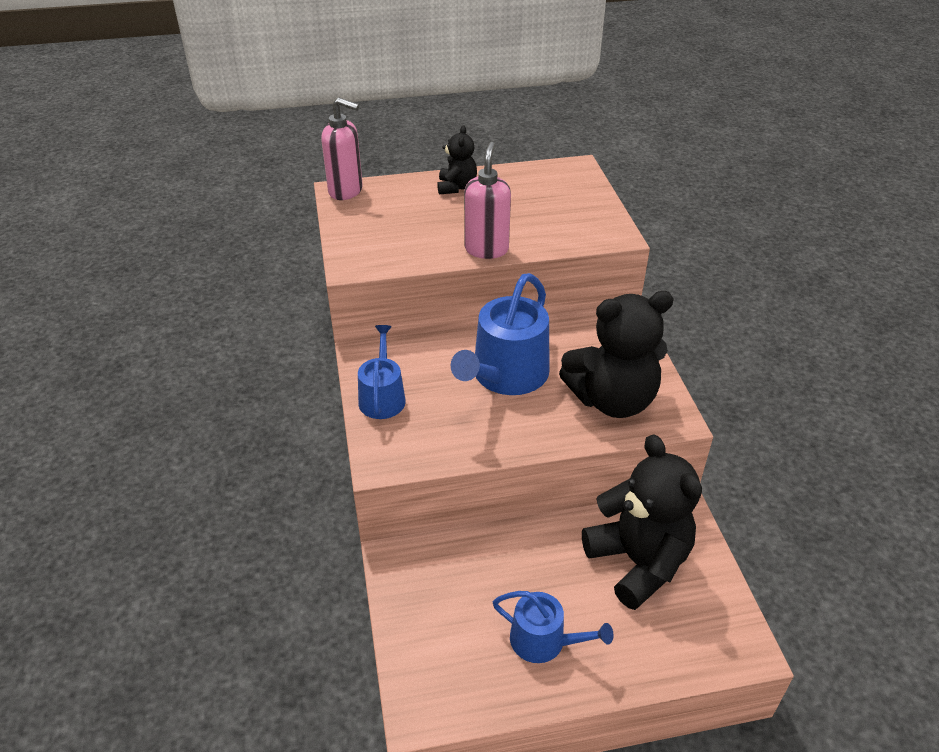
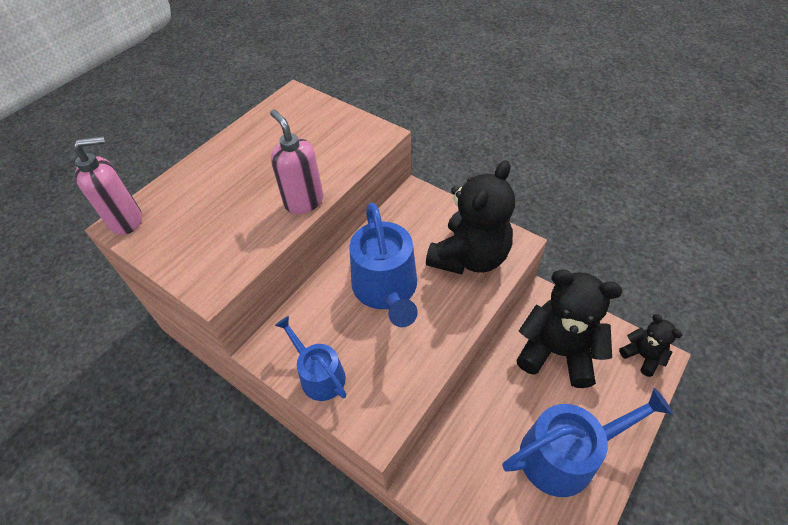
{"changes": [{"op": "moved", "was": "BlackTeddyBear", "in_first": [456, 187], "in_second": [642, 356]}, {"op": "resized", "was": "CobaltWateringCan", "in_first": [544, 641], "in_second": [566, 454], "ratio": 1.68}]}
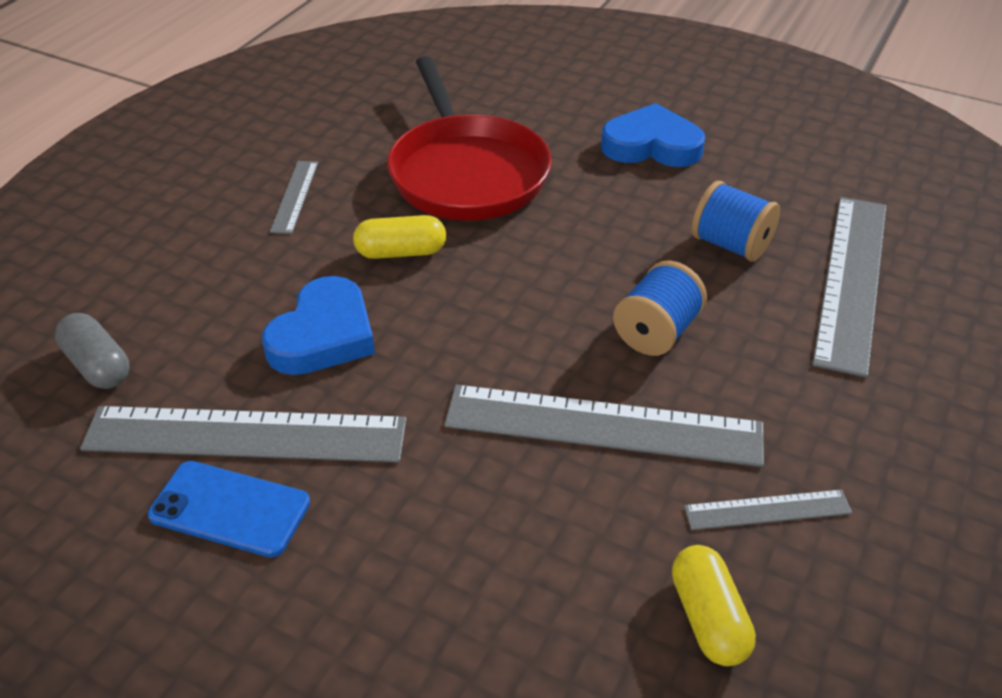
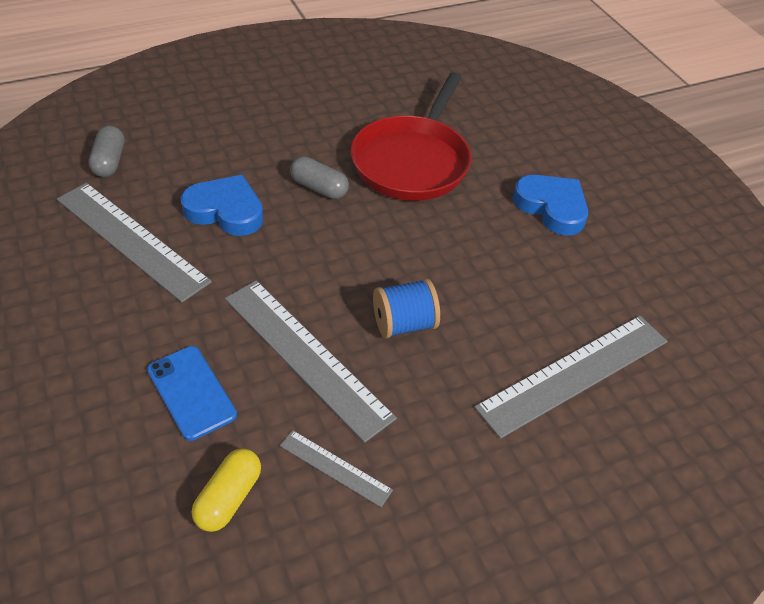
{"changes": [{"op": "moved", "was": "CobaltPhone", "in_first": [230, 509], "in_second": [191, 392]}, {"op": "turned", "was": "CobaltHeart", "in_first": [323, 335], "in_second": [225, 211], "clockwise": -135}, {"op": "removed", "was": "GreyRuler", "in_first": [294, 196]}, {"op": "recoloured", "was": "YellowPillShape", "now": "GreyPillShape", "in_first": [401, 252], "in_second": [319, 188]}, {"op": "removed", "was": "CobaltSpool", "in_first": [731, 245]}]}
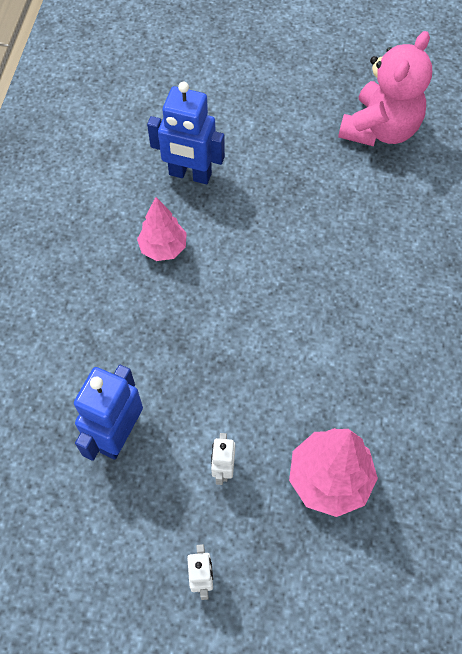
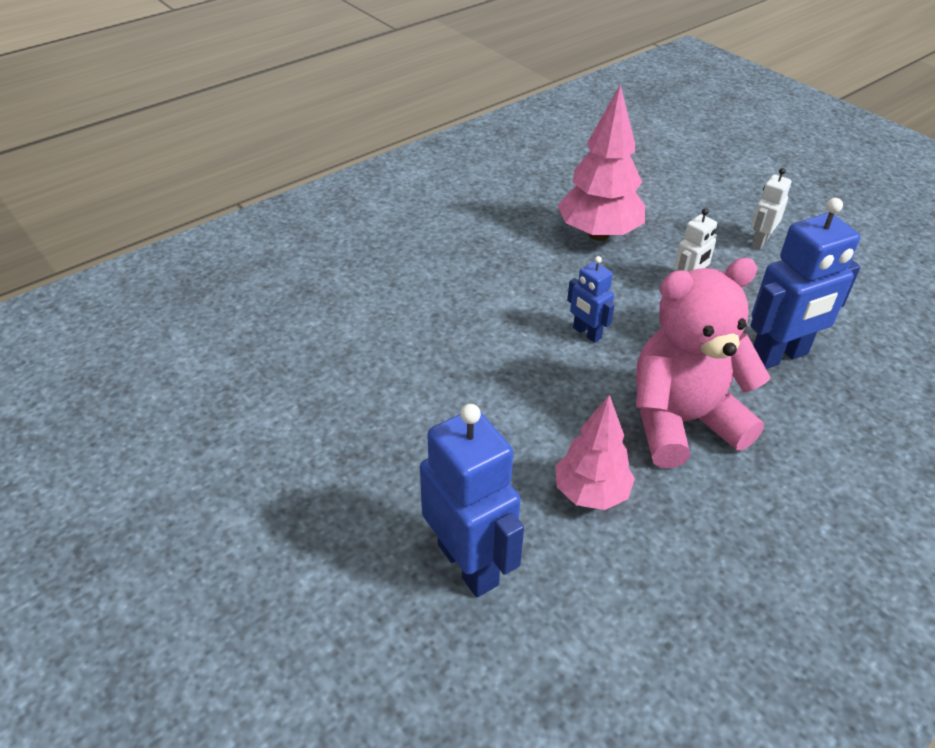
{"changes": [{"op": "moved", "was": "RosyTeddyBear", "in_first": [380, 129], "in_second": [682, 422]}, {"op": "added", "now": "CobaltRobot", "in_second": [586, 333]}]}
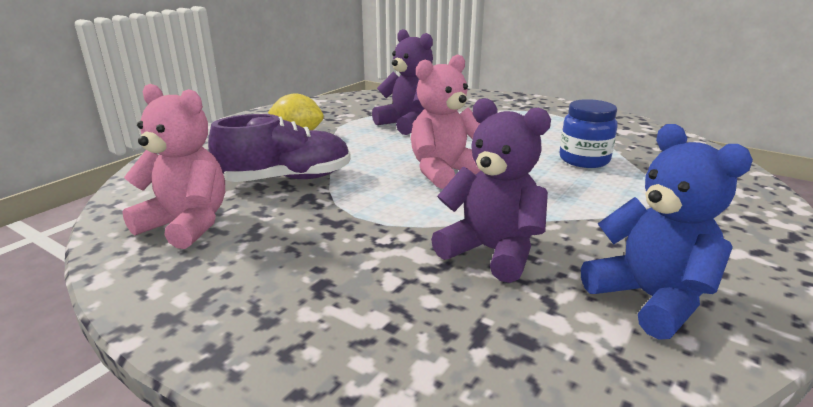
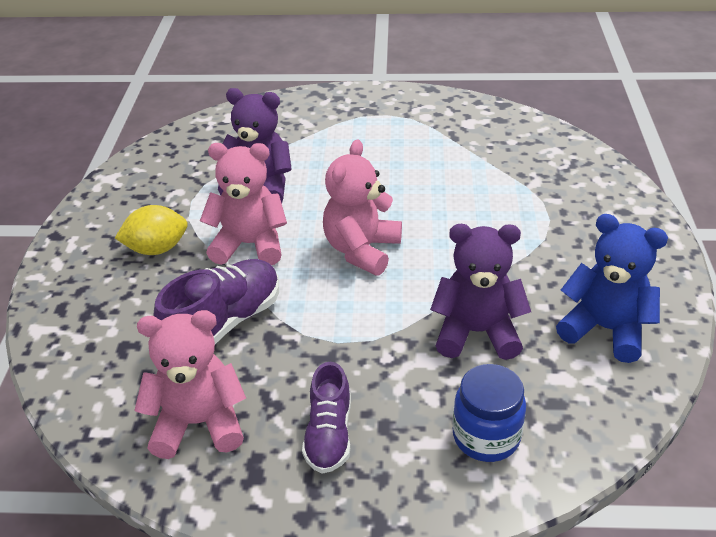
{"changes": [{"op": "moved", "was": "CobaltPreserveJar", "in_first": [584, 160], "in_second": [486, 436]}, {"op": "added", "now": "RosyTeddyBear", "in_second": [250, 244]}, {"op": "added", "now": "VioletLaceUpShoe", "in_second": [329, 434]}]}
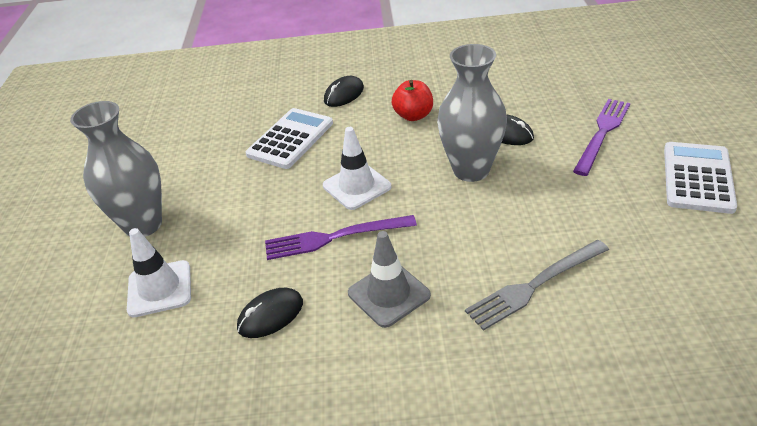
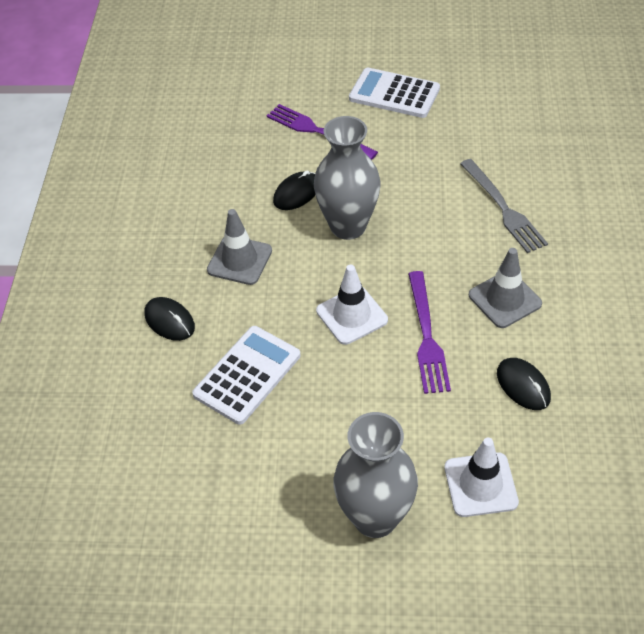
{"changes": [{"op": "turned", "was": "SnowWhitePocketCalculator", "in_first": [290, 139], "in_second": [247, 375], "clockwise": 90}, {"op": "replaced", "was": "ScarletAppleFruit", "now": "GreyTrafficCone", "in_first": [413, 115], "in_second": [239, 260]}]}
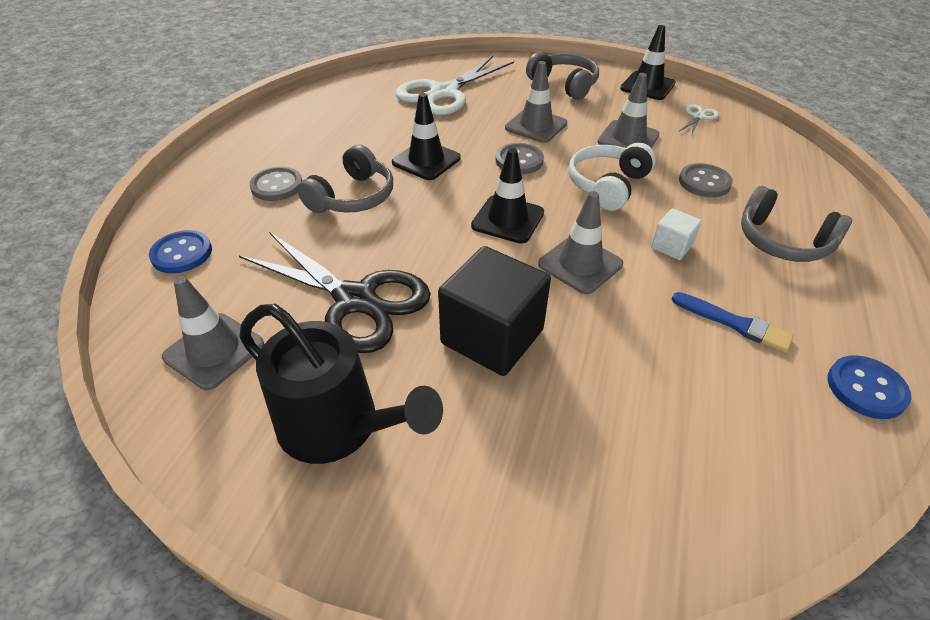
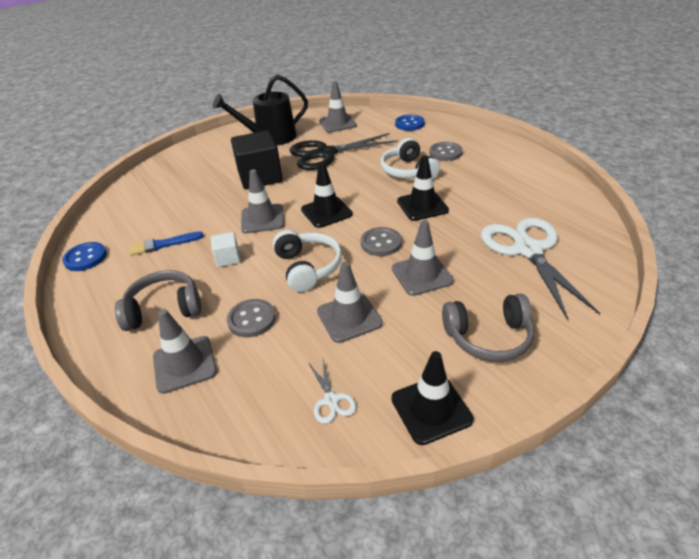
{"changes": [{"op": "recoloured", "was": "GreyOverEarHeadphones", "now": "SnowWhiteOverEarHeadphones", "in_first": [353, 197], "in_second": [408, 171]}, {"op": "added", "now": "GreyTrafficCone", "in_second": [184, 364]}]}
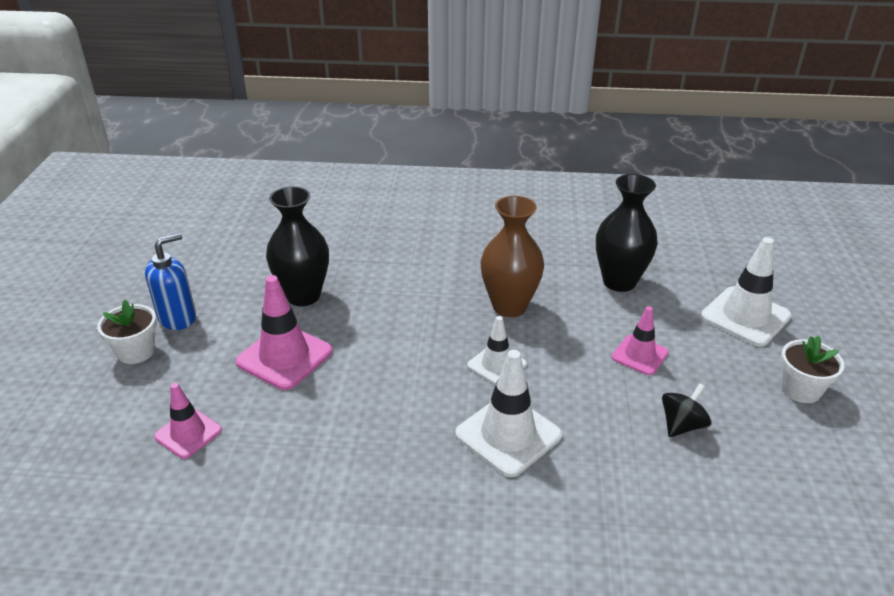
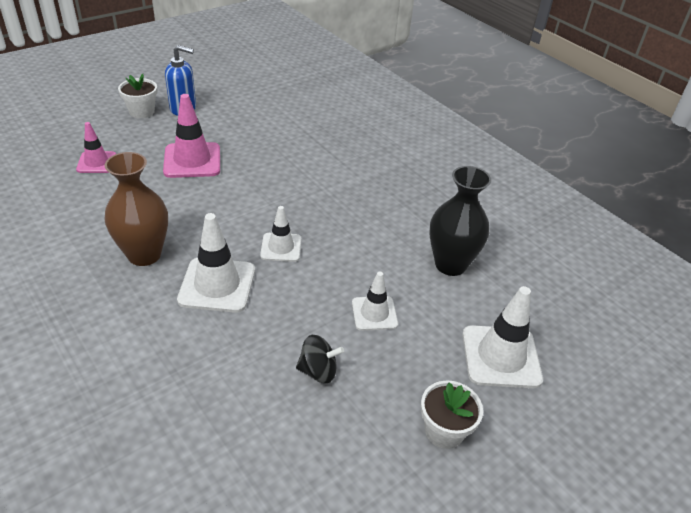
{"changes": [{"op": "removed", "was": "BlackFlowerVase", "in_first": [303, 296]}, {"op": "moved", "was": "BrownFlowerVase", "in_first": [509, 306], "in_second": [144, 255]}, {"op": "recoloured", "was": "RosyTrafficCone", "now": "SnowWhiteTrafficCone", "in_first": [639, 355], "in_second": [374, 313]}]}
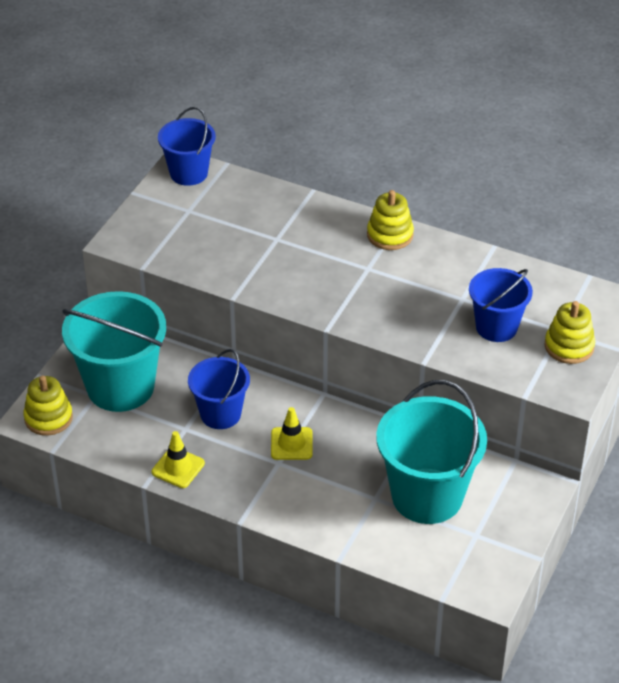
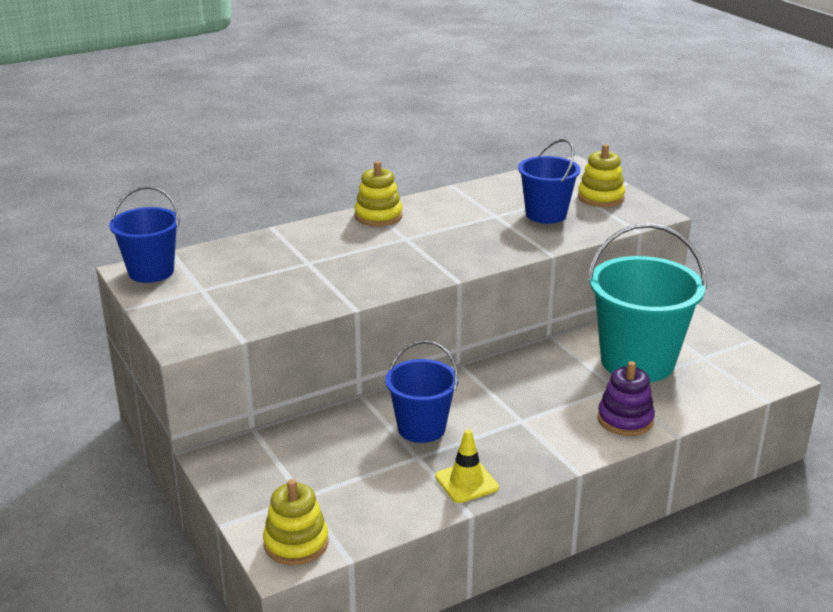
{"changes": [{"op": "removed", "was": "TealBucket", "in_first": [120, 387]}, {"op": "removed", "was": "YellowTrafficCone", "in_first": [291, 444]}, {"op": "added", "now": "VioletStackingToy", "in_second": [625, 420]}]}
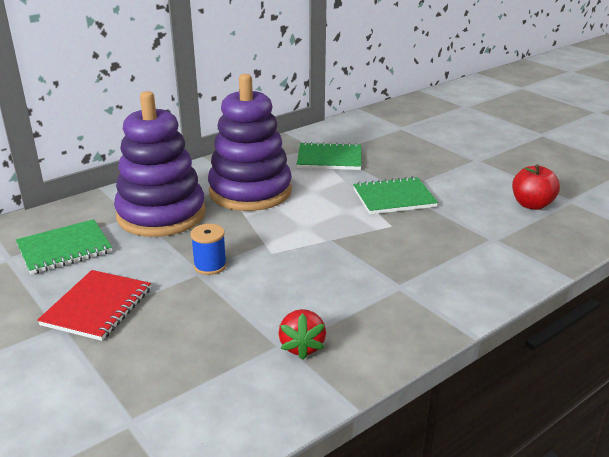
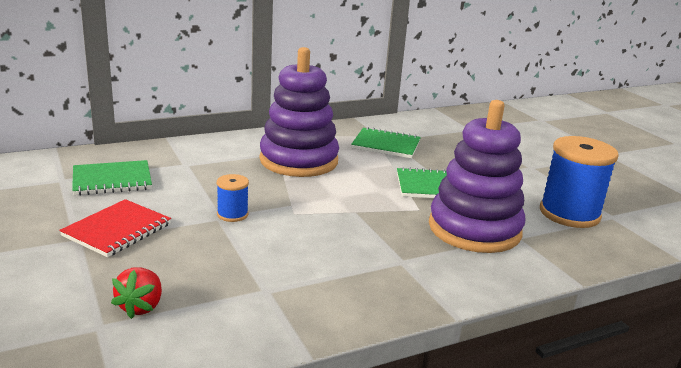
{"changes": [{"op": "moved", "was": "VioletStackingToy", "in_first": [161, 215], "in_second": [474, 229]}, {"op": "moved", "was": "ScarletStrawberry", "in_first": [302, 346], "in_second": [141, 307]}, {"op": "replaced", "was": "ScarletAppleFruit", "now": "CobaltSpool", "in_first": [531, 205], "in_second": [569, 214]}]}
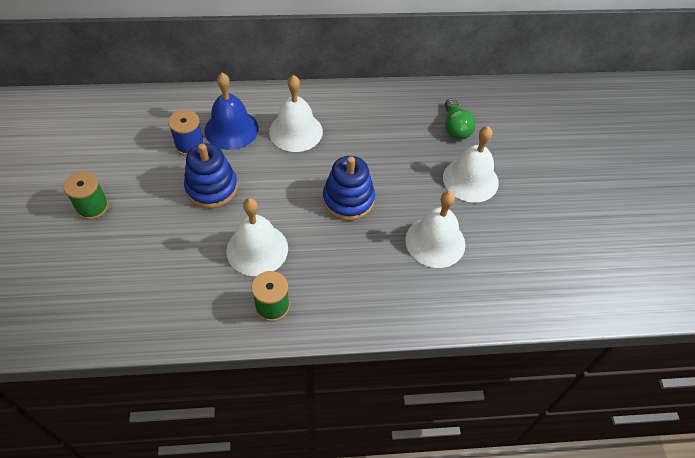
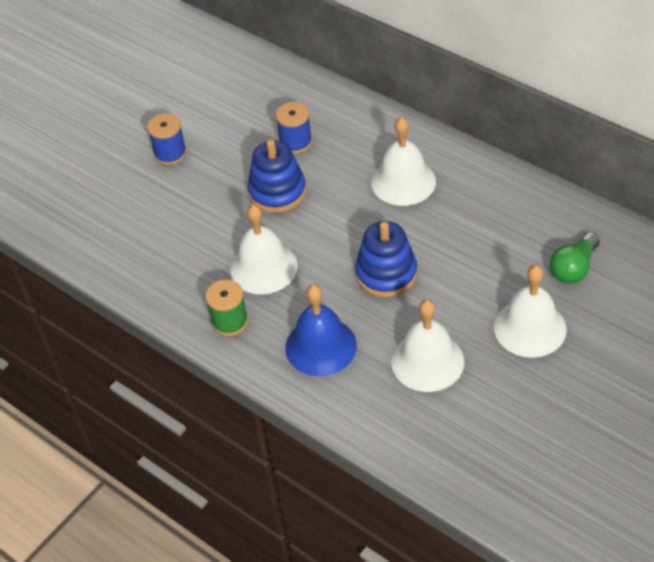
{"changes": [{"op": "recoloured", "was": "GreenSpool", "now": "CobaltSpool", "in_first": [92, 207], "in_second": [170, 153]}, {"op": "moved", "was": "CobaltSchoolBell", "in_first": [231, 129], "in_second": [321, 346]}]}
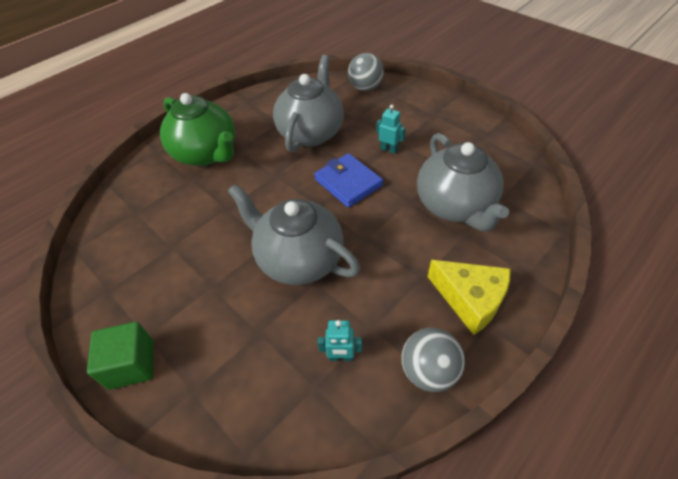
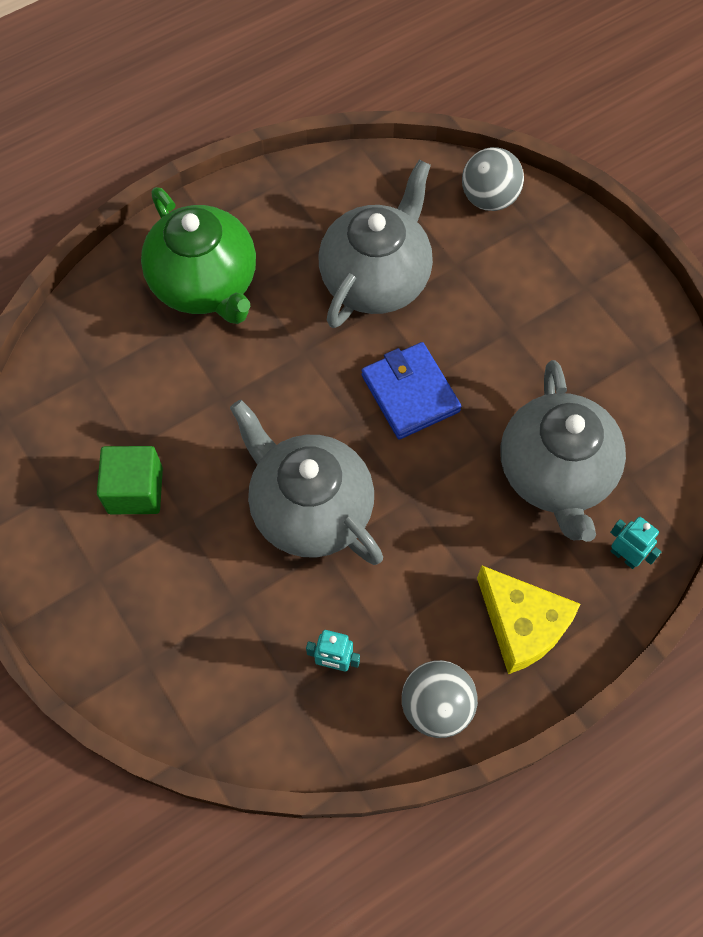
{"changes": [{"op": "moved", "was": "GreenBlock", "in_first": [132, 364], "in_second": [135, 490]}, {"op": "moved", "was": "TealRobot", "in_first": [389, 149], "in_second": [624, 556]}]}
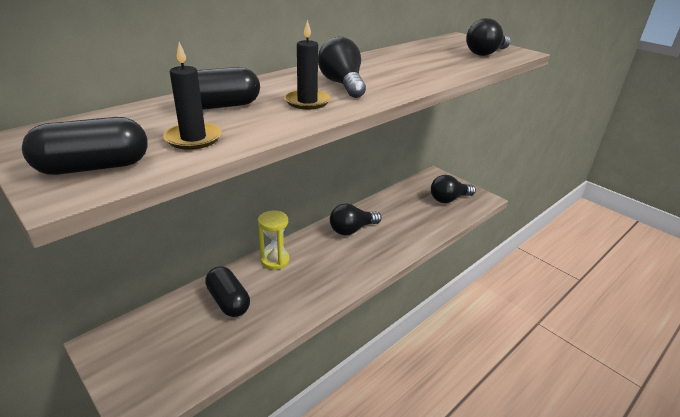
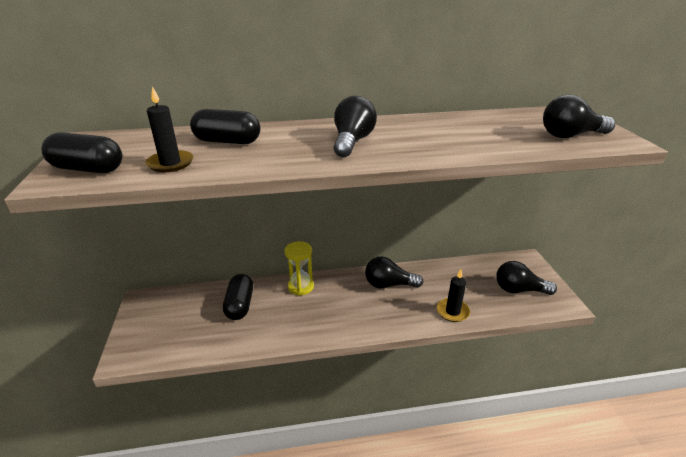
{"changes": [{"op": "moved", "was": "BlackPillarCandle", "in_first": [307, 102], "in_second": [452, 311]}]}
